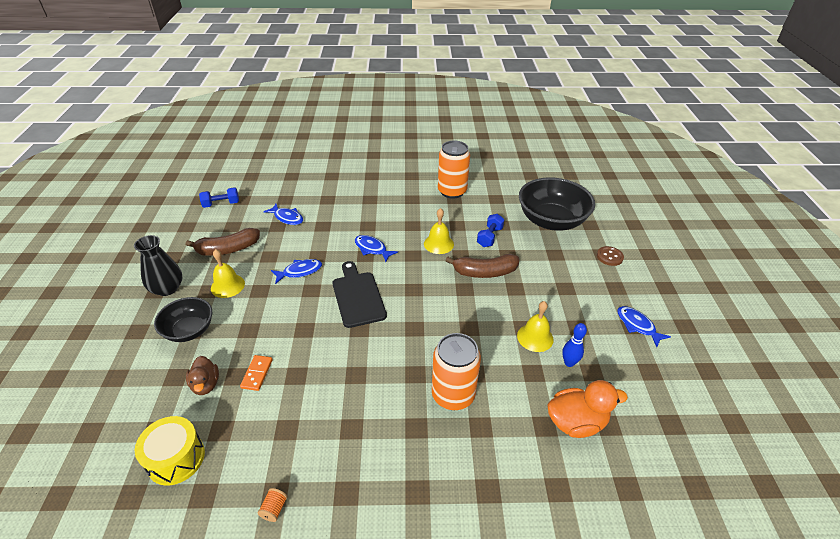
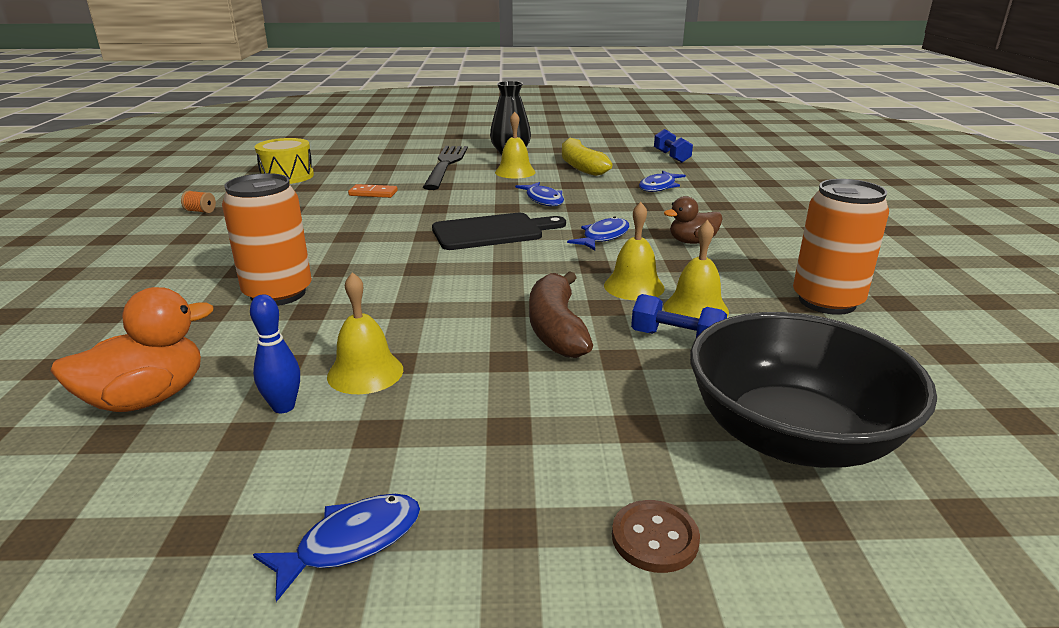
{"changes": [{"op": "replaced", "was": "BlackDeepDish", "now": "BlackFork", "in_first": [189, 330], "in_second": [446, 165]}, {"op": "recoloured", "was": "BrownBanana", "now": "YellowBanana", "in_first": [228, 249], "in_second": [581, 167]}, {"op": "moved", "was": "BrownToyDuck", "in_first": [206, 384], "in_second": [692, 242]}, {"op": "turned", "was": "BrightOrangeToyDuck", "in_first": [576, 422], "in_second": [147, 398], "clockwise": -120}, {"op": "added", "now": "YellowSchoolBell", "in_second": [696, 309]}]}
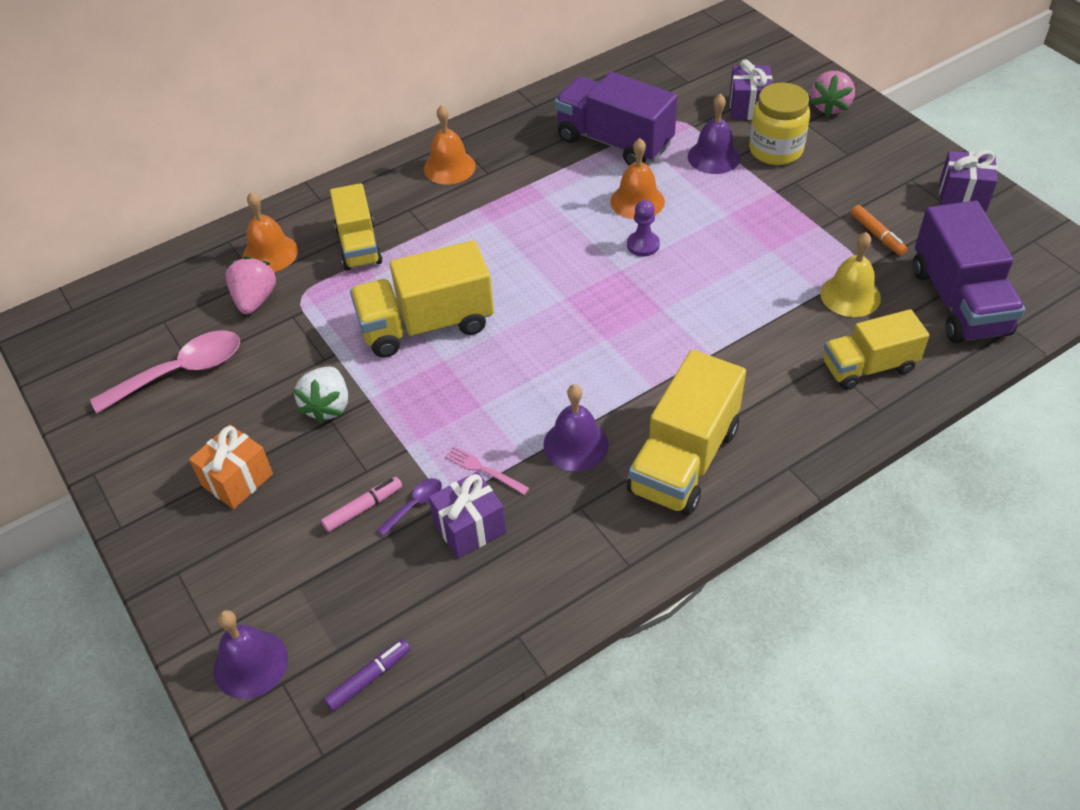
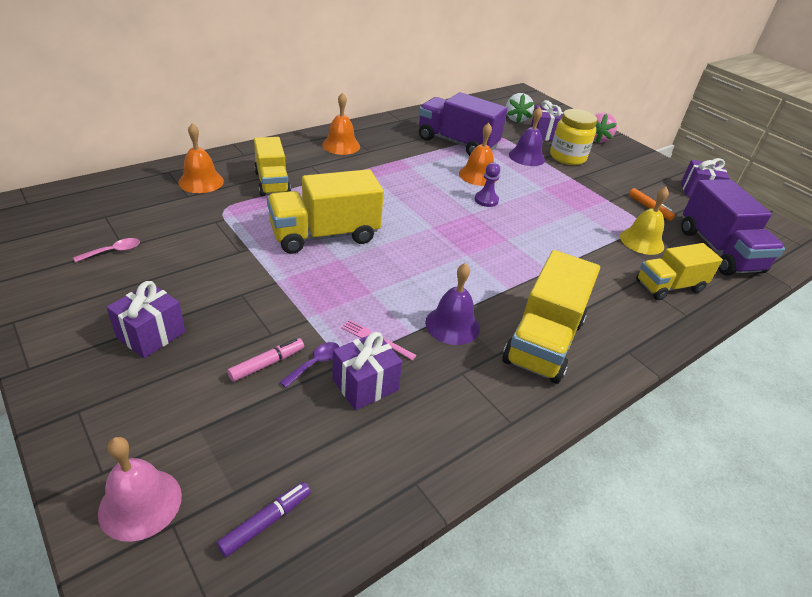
{"changes": [{"op": "resized", "was": "RosyTablespoon", "in_first": [181, 372], "in_second": [113, 251], "ratio": 0.47}, {"op": "recoloured", "was": "BrightOrangeGift", "now": "VioletGift", "in_first": [237, 480], "in_second": [151, 335]}, {"op": "recoloured", "was": "VioletSchoolBell", "now": "RosySchoolBell", "in_first": [250, 664], "in_second": [140, 503]}, {"op": "removed", "was": "RosyStrawberry", "in_first": [255, 299]}, {"op": "moved", "was": "SnowWhiteStrawberry", "in_first": [327, 406], "in_second": [516, 119]}]}
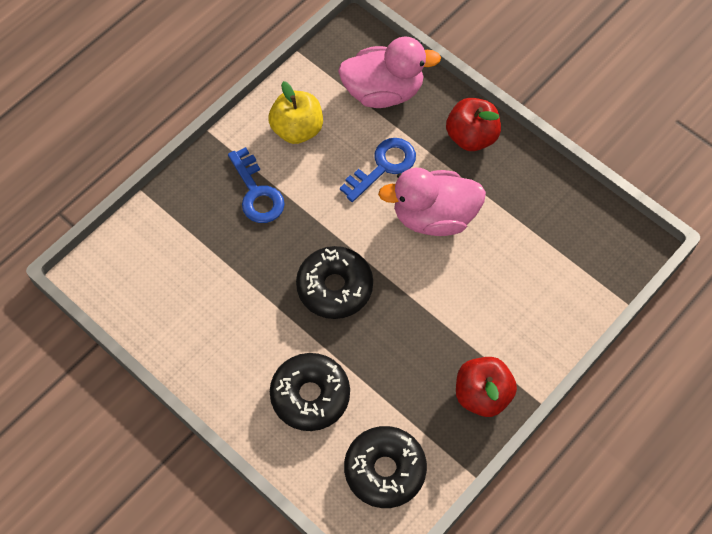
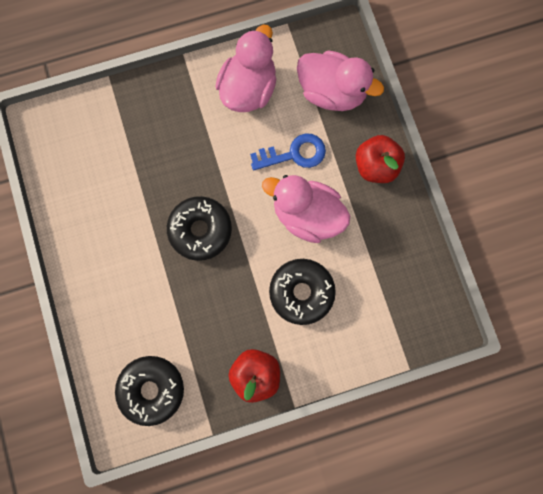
{"changes": [{"op": "removed", "was": "CobaltKey", "in_first": [257, 192]}, {"op": "replaced", "was": "YellowAppleFruit", "now": "RosyToyDuck", "in_first": [297, 129], "in_second": [248, 89]}, {"op": "moved", "was": "BlackDoughnut", "in_first": [310, 395], "in_second": [301, 292]}]}
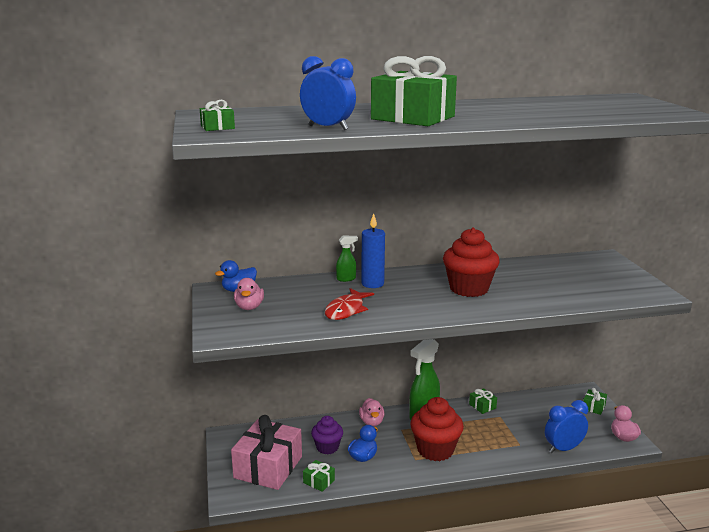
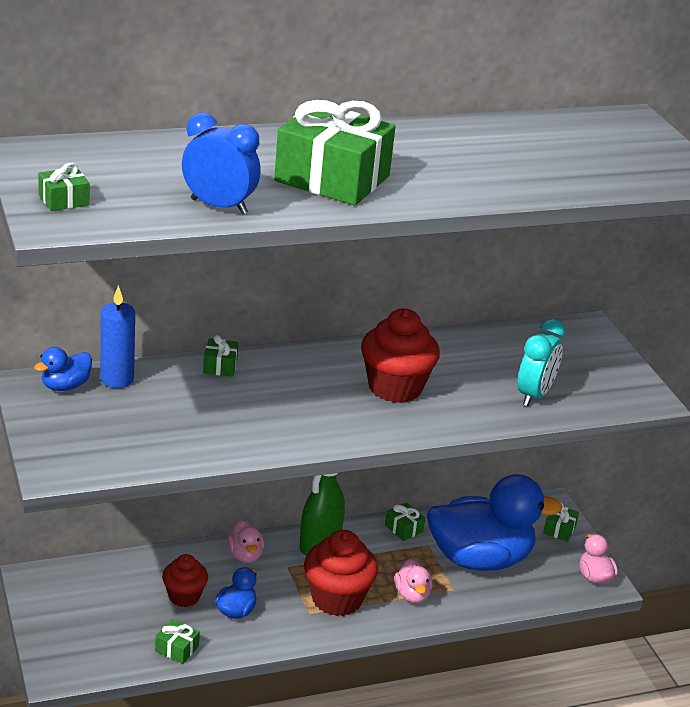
{"changes": [{"op": "removed", "was": "RosyGift", "in_first": [268, 467]}, {"op": "moved", "was": "RosyToyDuck", "in_first": [249, 307], "in_second": [412, 595]}, {"op": "recoloured", "was": "VioletMuffin", "now": "ScarletMuffin", "in_first": [327, 447], "in_second": [184, 596]}, {"op": "removed", "was": "ScarletFishFigure", "in_first": [346, 310]}, {"op": "replaced", "was": "GreenSprayBottle", "now": "GreenGift", "in_first": [346, 279], "in_second": [220, 366]}, {"op": "moved", "was": "CobaltPillarCandle", "in_first": [372, 284], "in_second": [117, 379]}, {"op": "removed", "was": "CobaltClock", "in_first": [563, 449]}, {"op": "added", "now": "CobaltToyDuck", "in_second": [479, 559]}, {"op": "added", "now": "TealClock", "in_second": [534, 395]}]}
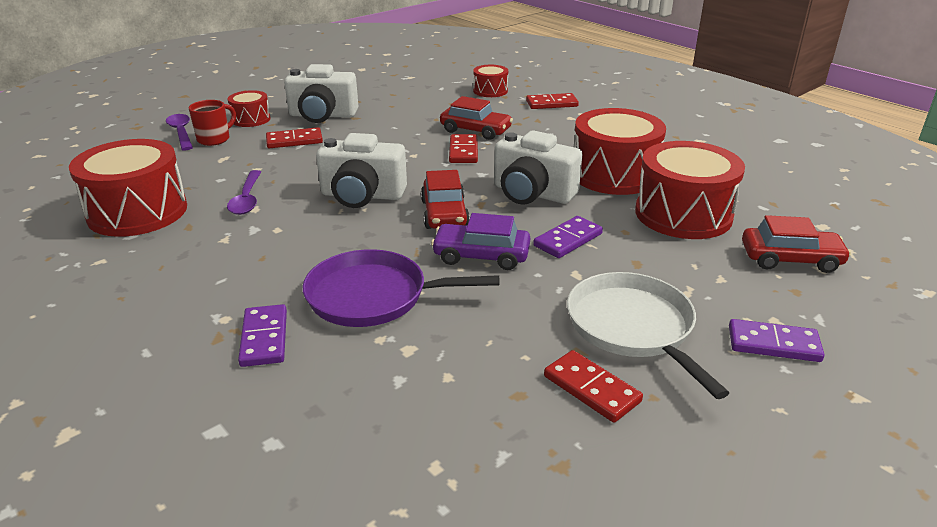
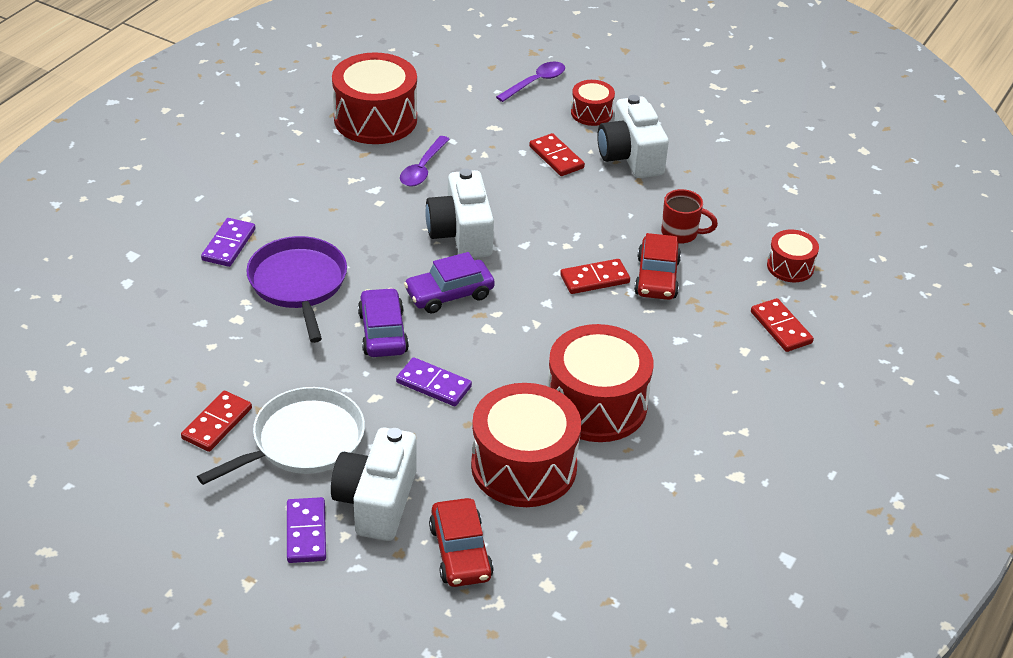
{"changes": [{"op": "moved", "was": "ScarletCoffeeMug", "in_first": [215, 139], "in_second": [681, 233]}, {"op": "turned", "was": "VioletTablespoon", "in_first": [247, 199], "in_second": [423, 168], "clockwise": -45}, {"op": "turned", "was": "VioletDominoPiece", "in_first": [264, 338], "in_second": [229, 245], "clockwise": -45}, {"op": "recoloured", "was": "ScarletCar", "now": "VioletCar", "in_first": [444, 214], "in_second": [449, 294]}, {"op": "moved", "was": "SnowWhiteCamera", "in_first": [532, 193], "in_second": [376, 501]}]}
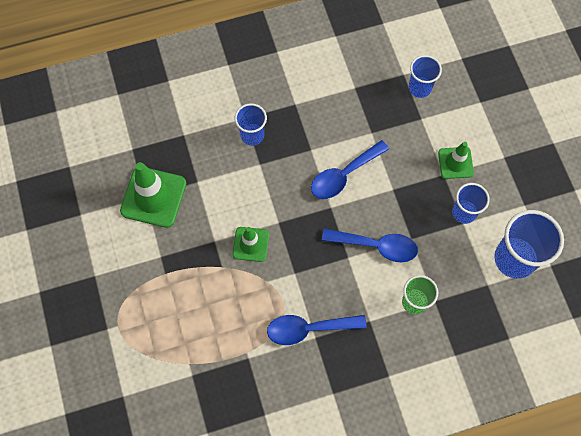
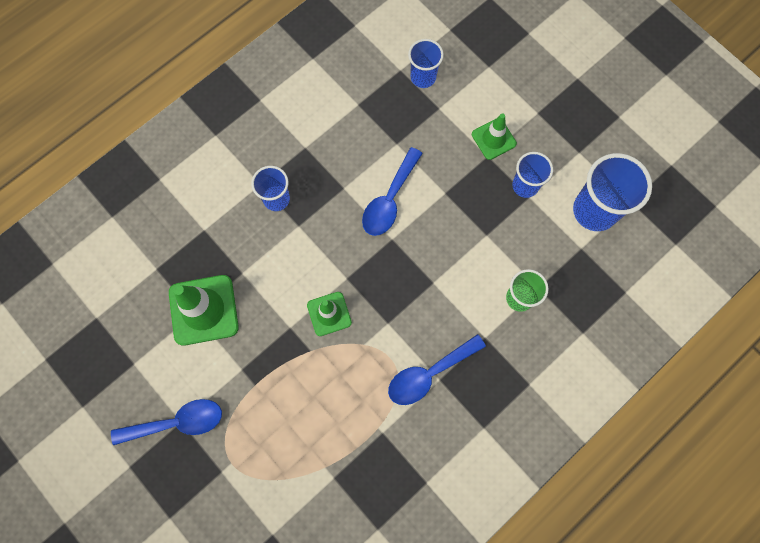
{"changes": [{"op": "moved", "was": "CobaltTablespoon", "in_first": [376, 246], "in_second": [177, 423]}]}
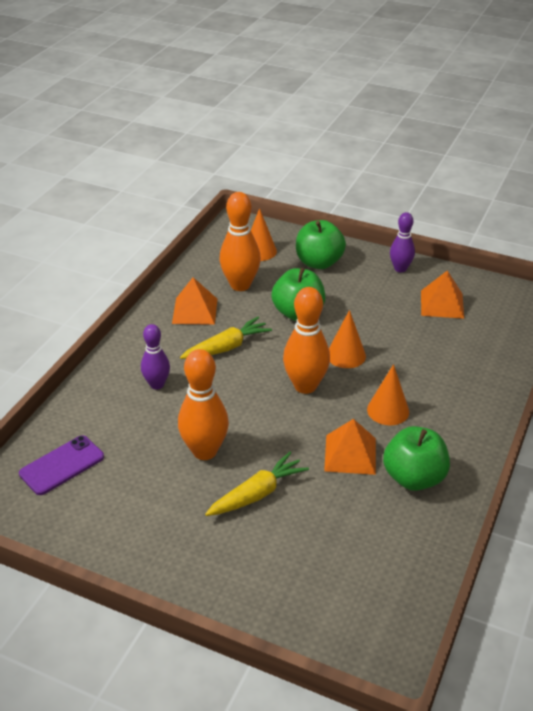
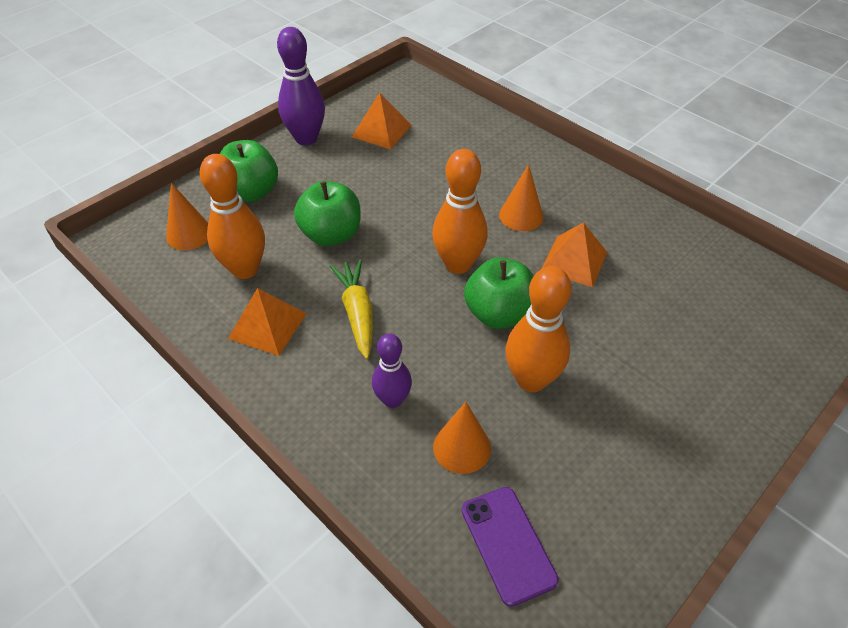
{"changes": [{"op": "removed", "was": "YellowToyCarrot", "in_first": [257, 493]}, {"op": "moved", "was": "BrightOrangeConeShape", "in_first": [346, 355], "in_second": [462, 447]}, {"op": "moved", "was": "GreenAppleFruit", "in_first": [414, 478], "in_second": [499, 314]}, {"op": "resized", "was": "VioletTenpin", "in_first": [400, 269], "in_second": [306, 138], "ratio": 1.59}]}
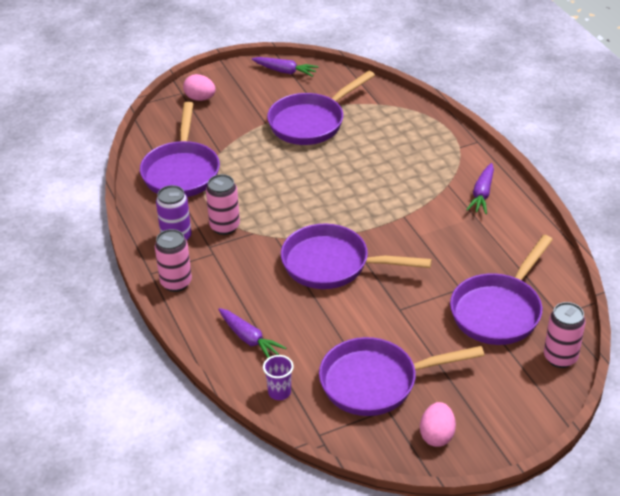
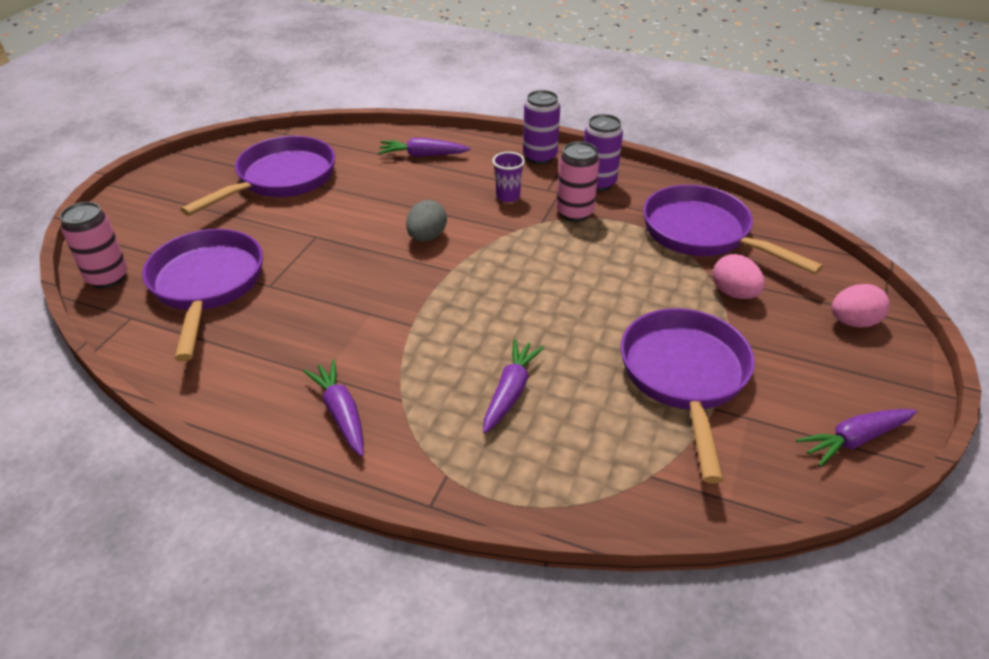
{"changes": [{"op": "recoloured", "was": "RosySodaCan", "now": "VioletSodaCan", "in_first": [176, 283], "in_second": [539, 157]}, {"op": "moved", "was": "VioletTumbler", "in_first": [279, 392], "in_second": [508, 196]}, {"op": "replaced", "was": "VioletPan", "now": "GreyEggShape", "in_first": [332, 264], "in_second": [427, 237]}, {"op": "moved", "was": "RosyEggShape", "in_first": [437, 435], "in_second": [734, 293]}, {"op": "added", "now": "VioletToyCarrot", "in_second": [510, 392]}]}
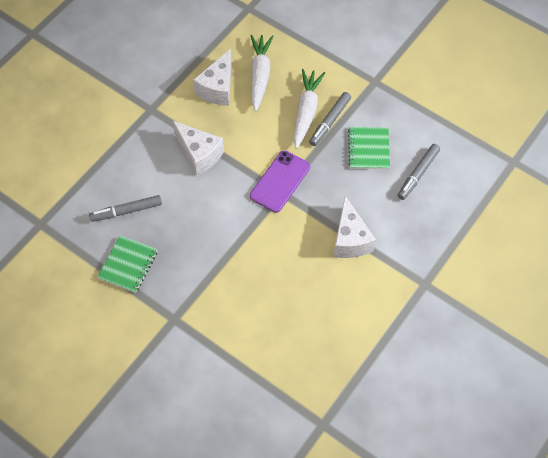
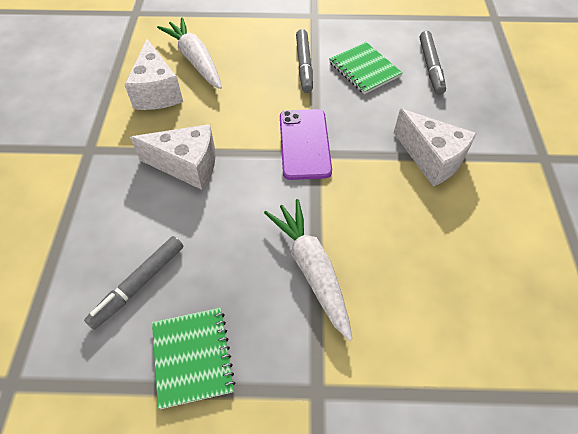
{"changes": [{"op": "moved", "was": "SnowWhiteToyCarrot", "in_first": [306, 112], "in_second": [311, 269]}]}
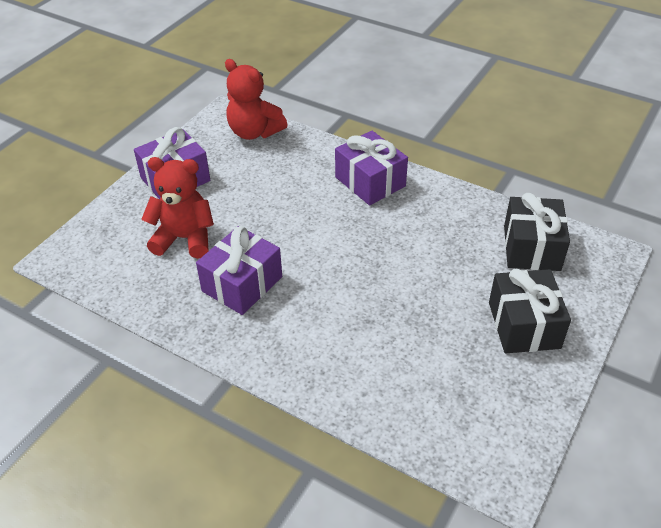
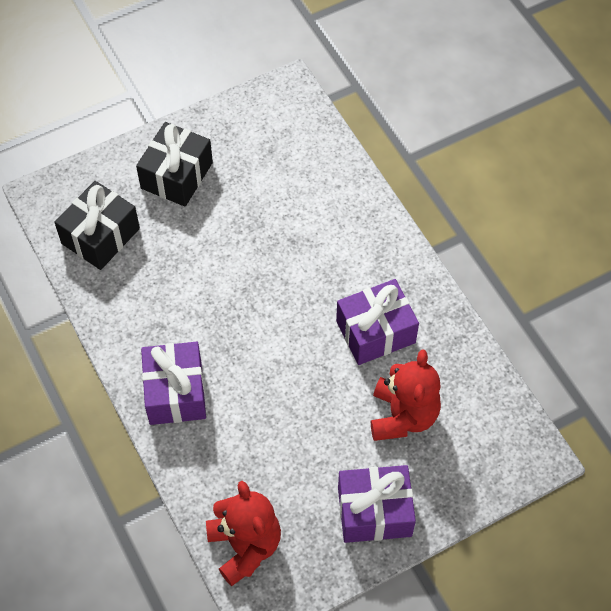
{"changes": [{"op": "turned", "was": "ScarletTeddyBear", "in_first": [184, 238], "in_second": [403, 416], "clockwise": -120}]}
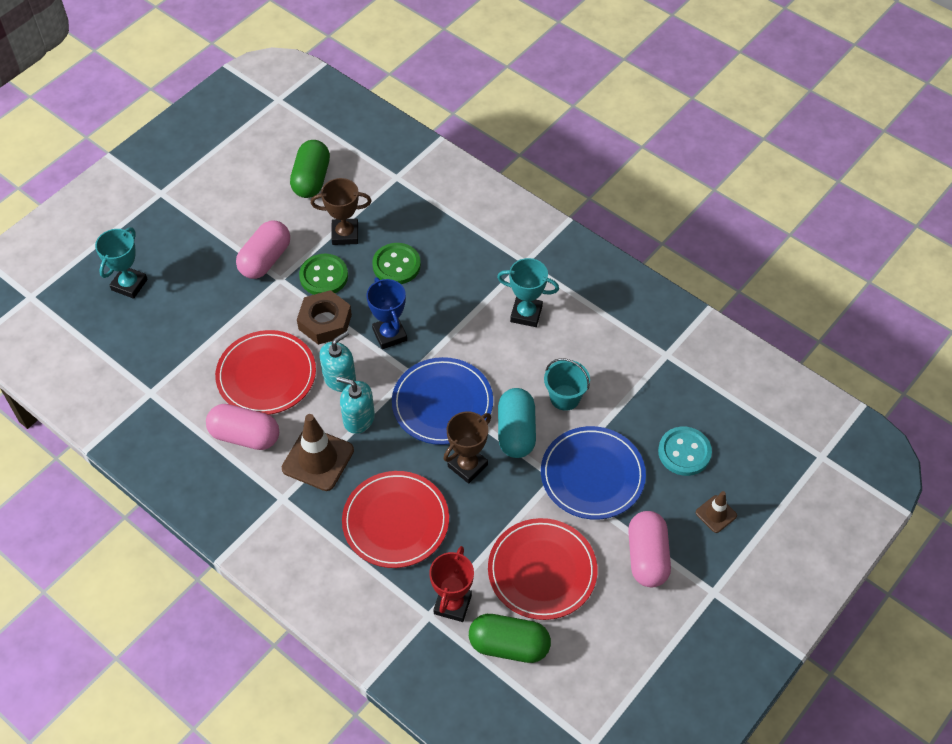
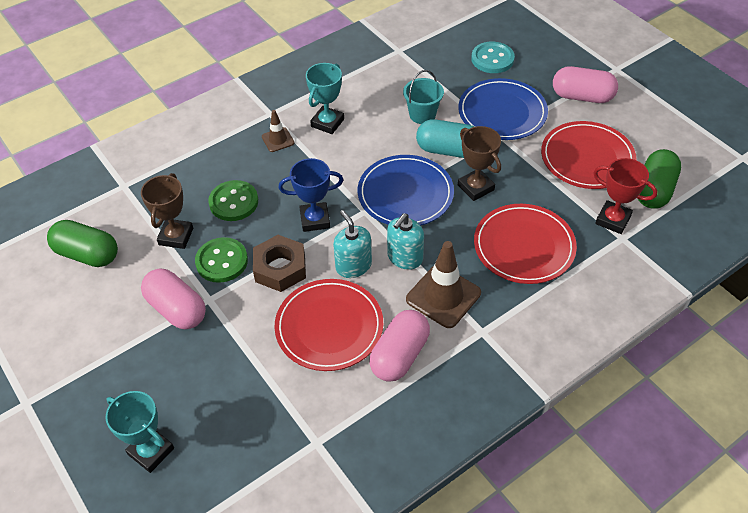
{"changes": [{"op": "moved", "was": "BrownTrafficCone", "in_first": [716, 514], "in_second": [278, 140]}]}
